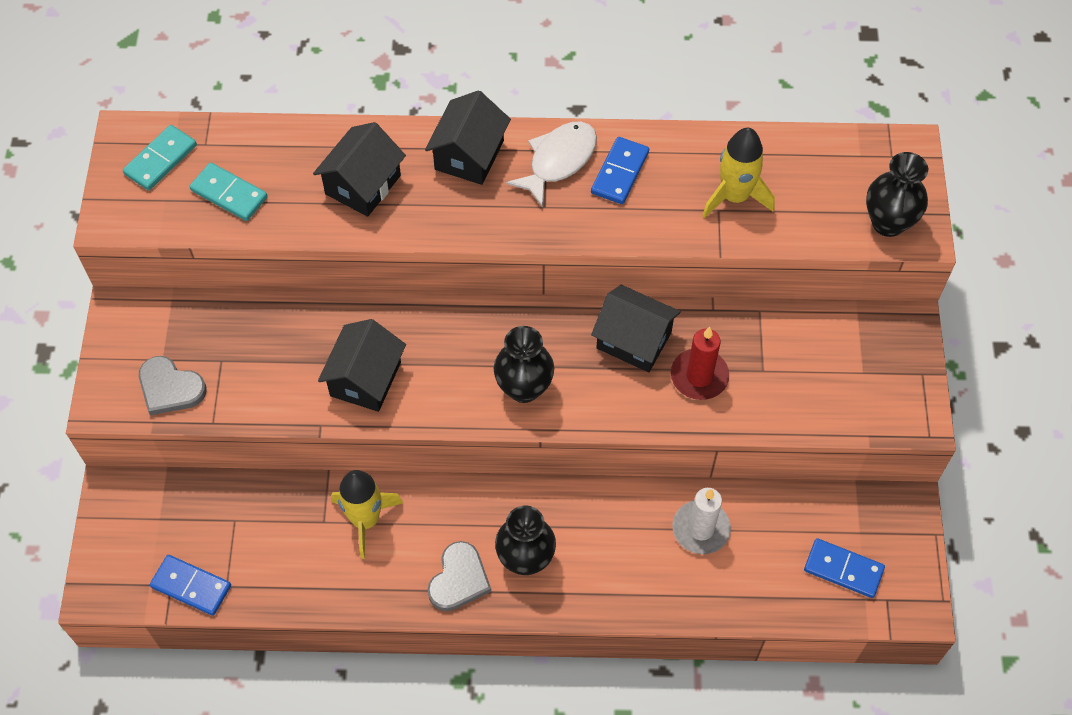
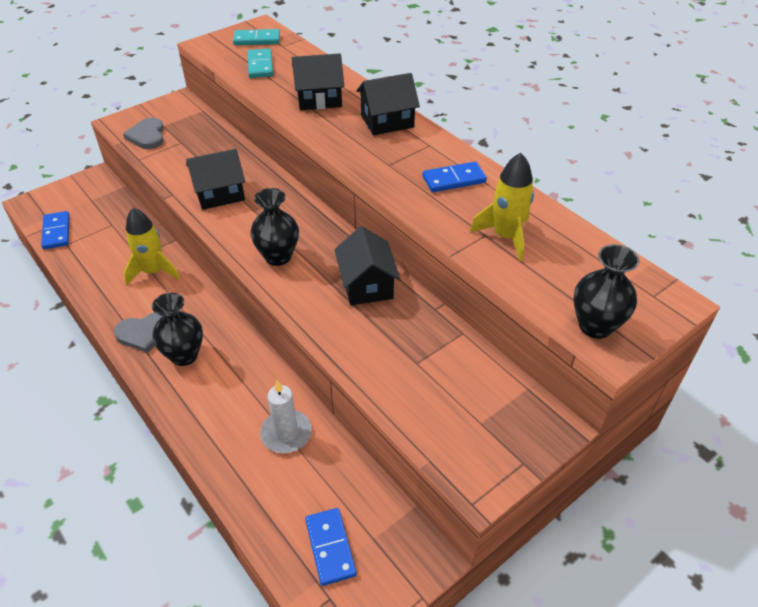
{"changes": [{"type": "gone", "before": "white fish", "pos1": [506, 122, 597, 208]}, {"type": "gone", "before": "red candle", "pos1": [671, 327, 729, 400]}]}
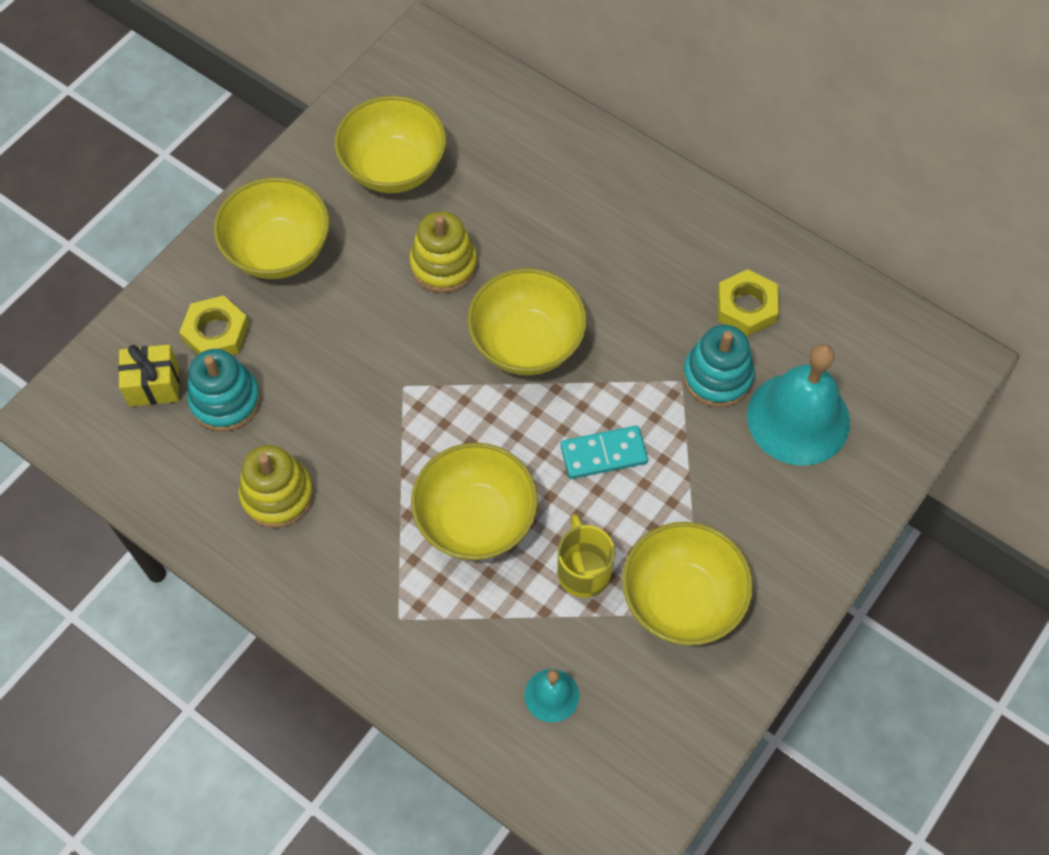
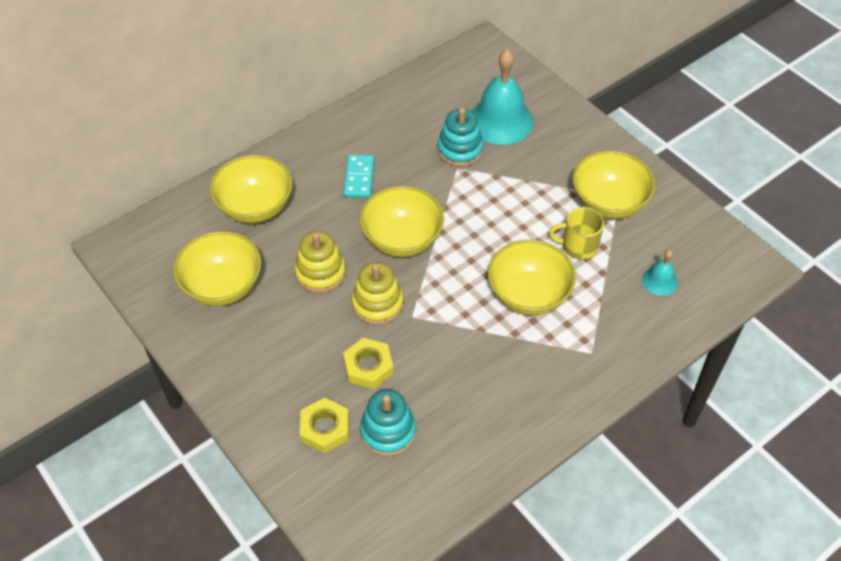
{"changes": [{"type": "shifted", "before": "yellow bowl", "pos1": [214, 177, 329, 279], "pos2": [210, 155, 293, 223]}, {"type": "shifted", "before": "yellow nut", "pos1": [717, 269, 779, 336], "pos2": [343, 338, 394, 389]}, {"type": "shifted", "before": "turquoise domino", "pos1": [560, 426, 648, 479], "pos2": [344, 155, 374, 198]}, {"type": "shifted", "before": "yellow stacking toy", "pos1": [239, 445, 314, 528], "pos2": [352, 262, 403, 325]}, {"type": "gone", "before": "yellow gift", "pos1": [118, 344, 180, 407]}]}
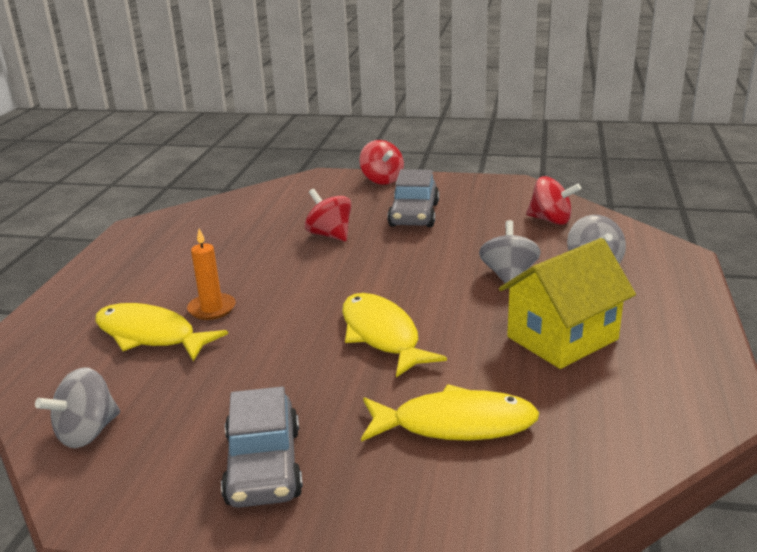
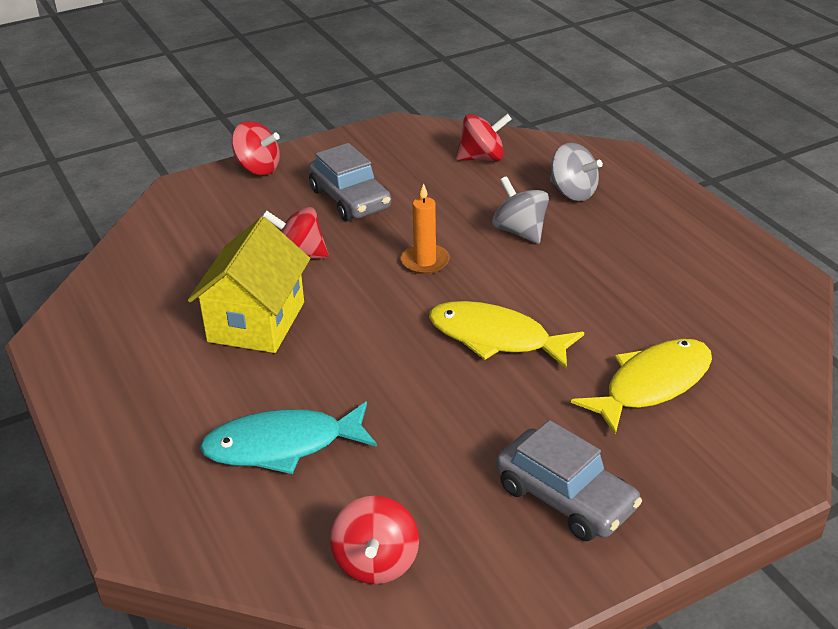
{"changes": [{"type": "shifted", "before": "yellow house", "pos1": [499, 238, 636, 369], "pos2": [188, 217, 310, 353]}, {"type": "repainted", "before": "yellow fish", "after": "turquoise fish", "pos1": [95, 303, 228, 362], "pos2": [200, 402, 377, 474]}, {"type": "repainted", "before": "grey spinning top", "after": "red spinning top", "pos1": [35, 367, 120, 448], "pos2": [330, 496, 419, 584]}, {"type": "shifted", "before": "orange candle", "pos1": [187, 229, 236, 320], "pos2": [401, 183, 450, 274]}]}
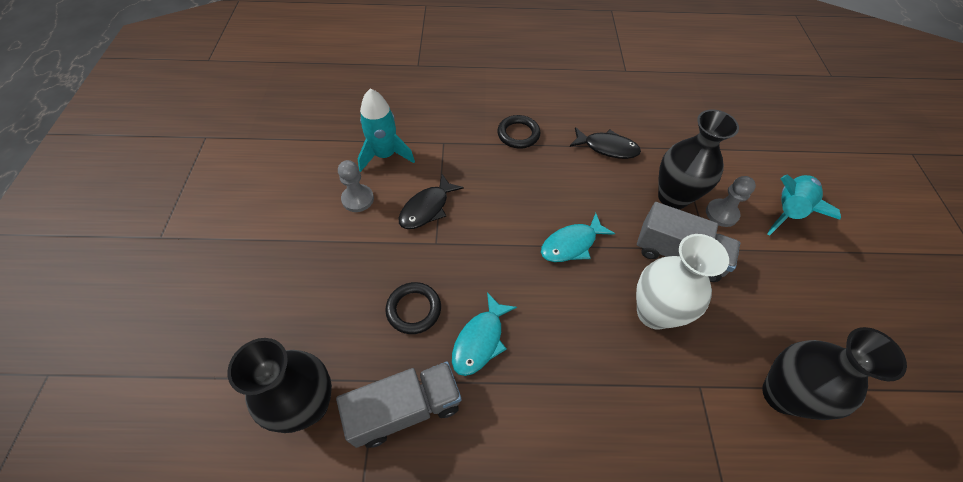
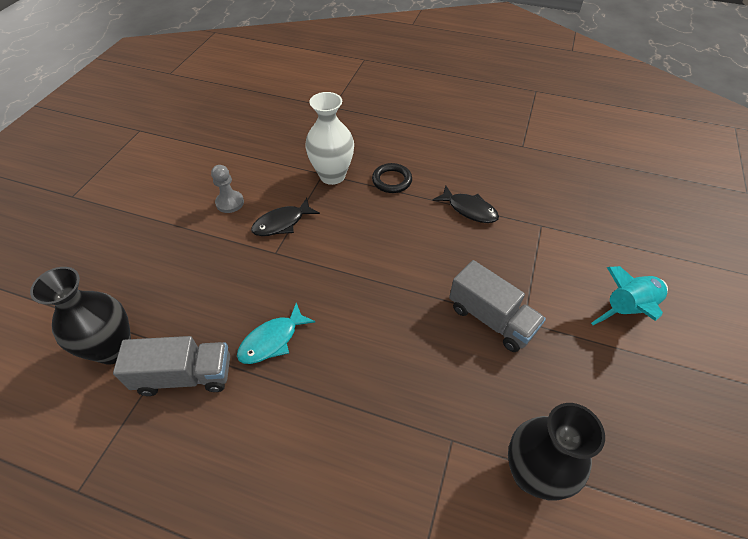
{"changes": [{"type": "shifted", "before": "white vase", "pos1": [636, 234, 729, 330], "pos2": [305, 92, 354, 185]}, {"type": "gone", "before": "turquoise rocket", "pos1": [358, 89, 415, 172]}, {"type": "gone", "before": "black ring", "pos1": [385, 282, 441, 334]}, {"type": "gone", "before": "turquoise fish", "pos1": [541, 213, 615, 262]}, {"type": "gone", "before": "black vase", "pos1": [658, 109, 739, 209]}, {"type": "gone", "before": "grey pawn", "pos1": [706, 176, 756, 227]}]}
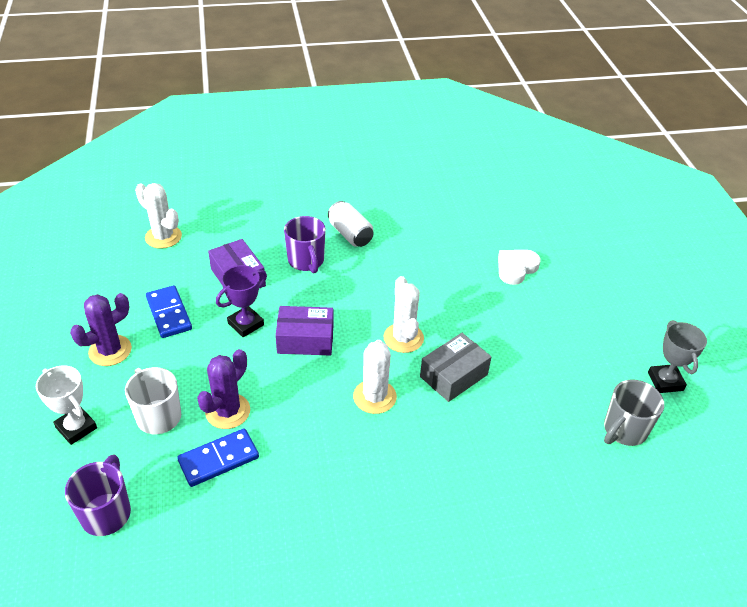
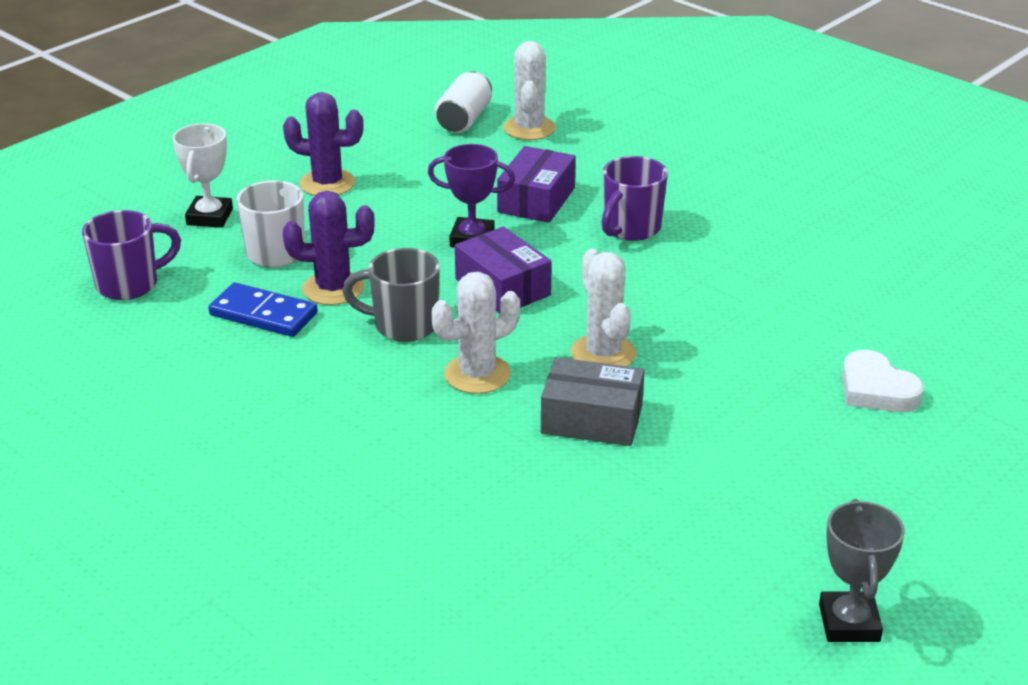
{"changes": [{"type": "shifted", "before": "grey mug", "pos1": [604, 380, 664, 446], "pos2": [342, 248, 440, 342]}, {"type": "shifted", "before": "white can", "pos1": [328, 201, 374, 247], "pos2": [435, 71, 492, 133]}, {"type": "rotated", "before": "white cactus", "pos1": [384, 276, 424, 353], "pos2": [571, 249, 636, 366], "turn": -60}, {"type": "rotated", "before": "grey trophy", "pos1": [648, 320, 707, 393], "pos2": [819, 499, 905, 642], "turn": -45}, {"type": "rotated", "before": "white heart", "pos1": [498, 250, 541, 285], "pos2": [842, 350, 924, 412], "turn": -135}, {"type": "gone", "before": "blue domino", "pos1": [146, 285, 192, 338]}]}
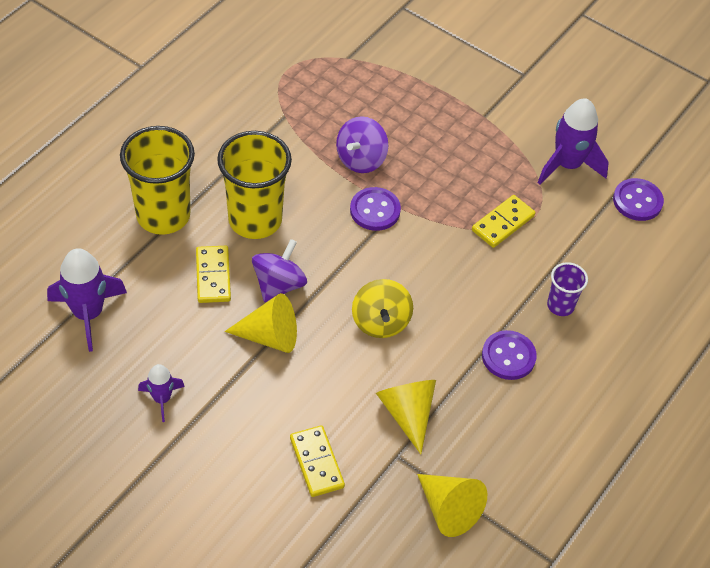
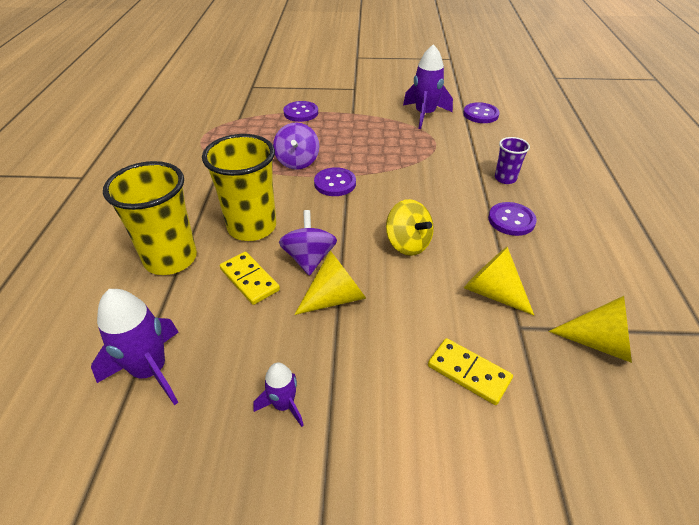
{"changes": [{"type": "new", "after": "purple button", "pos2": [284, 101, 318, 122]}, {"type": "gone", "before": "yellow domino", "pos1": [472, 195, 535, 248]}]}
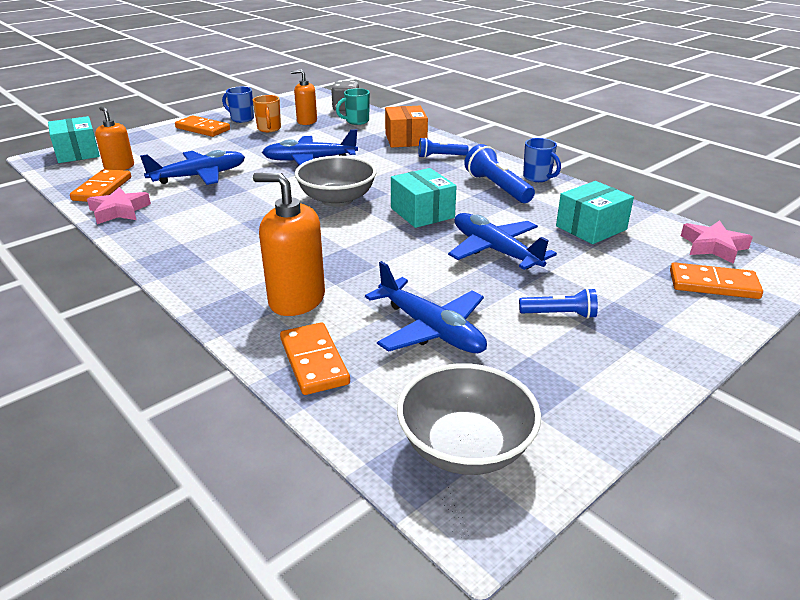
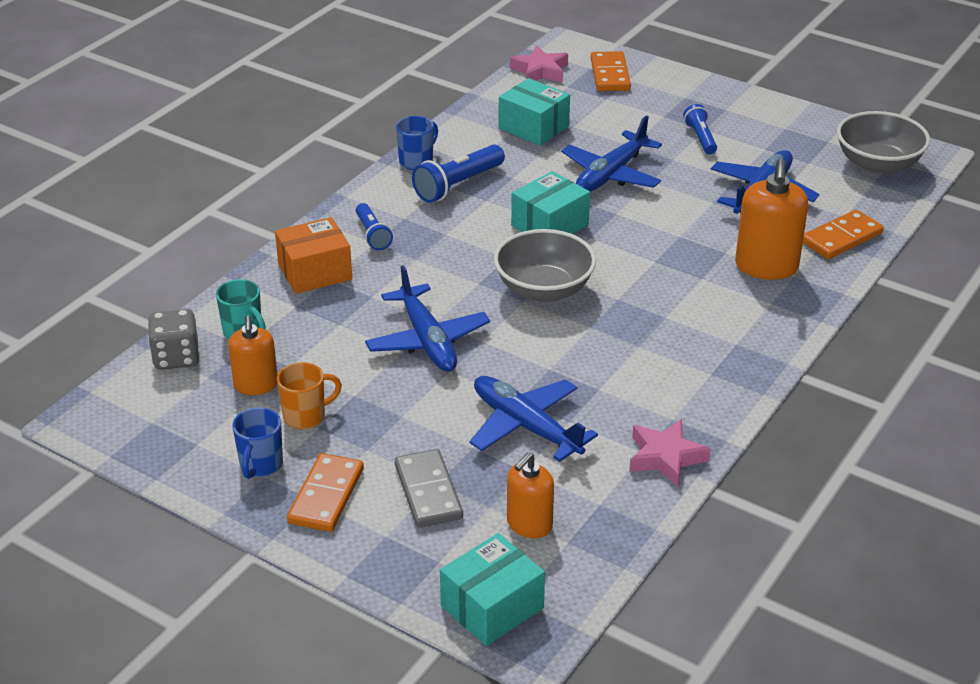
{"changes": [{"type": "new", "after": "grey domino", "pos2": [395, 449, 463, 528]}, {"type": "gone", "before": "orange domino", "pos1": [70, 169, 131, 202]}]}
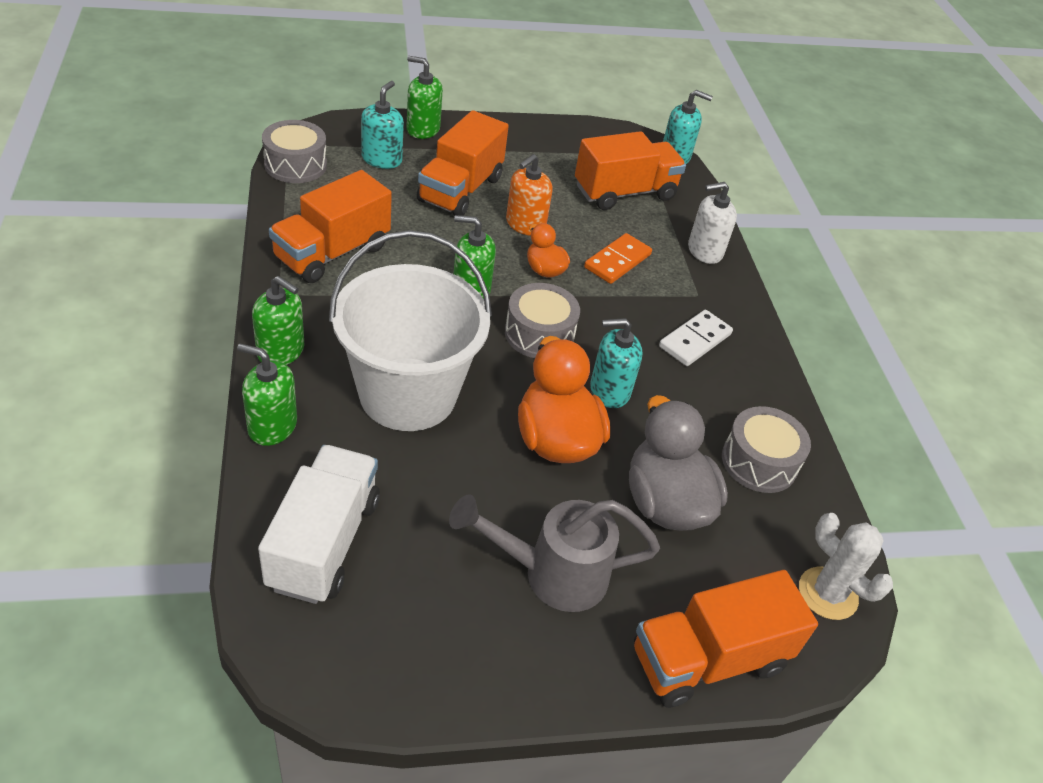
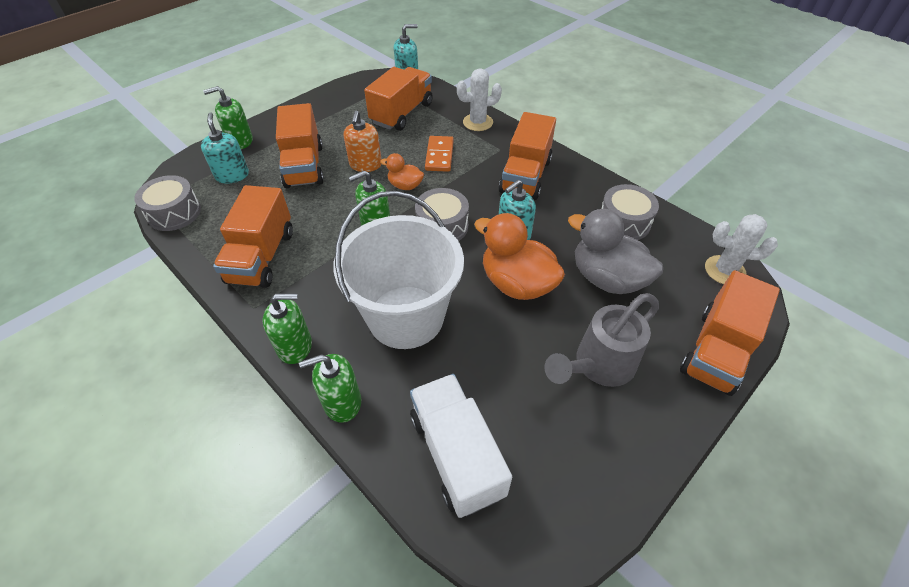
{"changes": [{"type": "swapped", "before": "white soap dispenser", "after": "white cactus", "pos1": [688, 182, 737, 264], "pos2": [457, 68, 502, 131]}, {"type": "swapped", "before": "white domino", "after": "orange truck", "pos1": [659, 310, 733, 366], "pos2": [499, 112, 556, 200]}]}
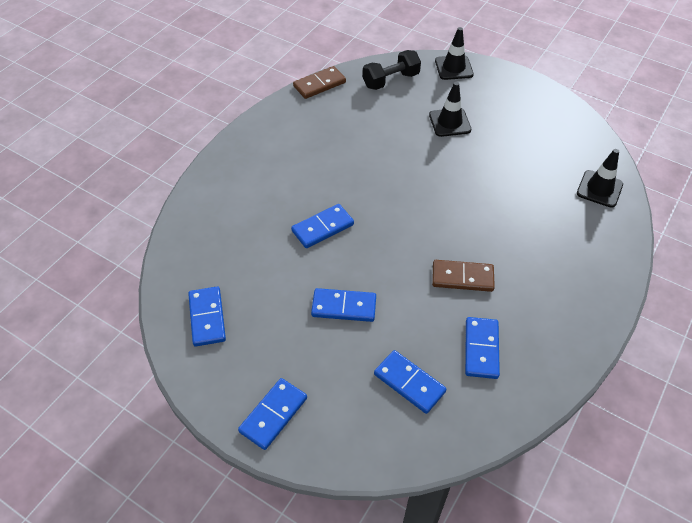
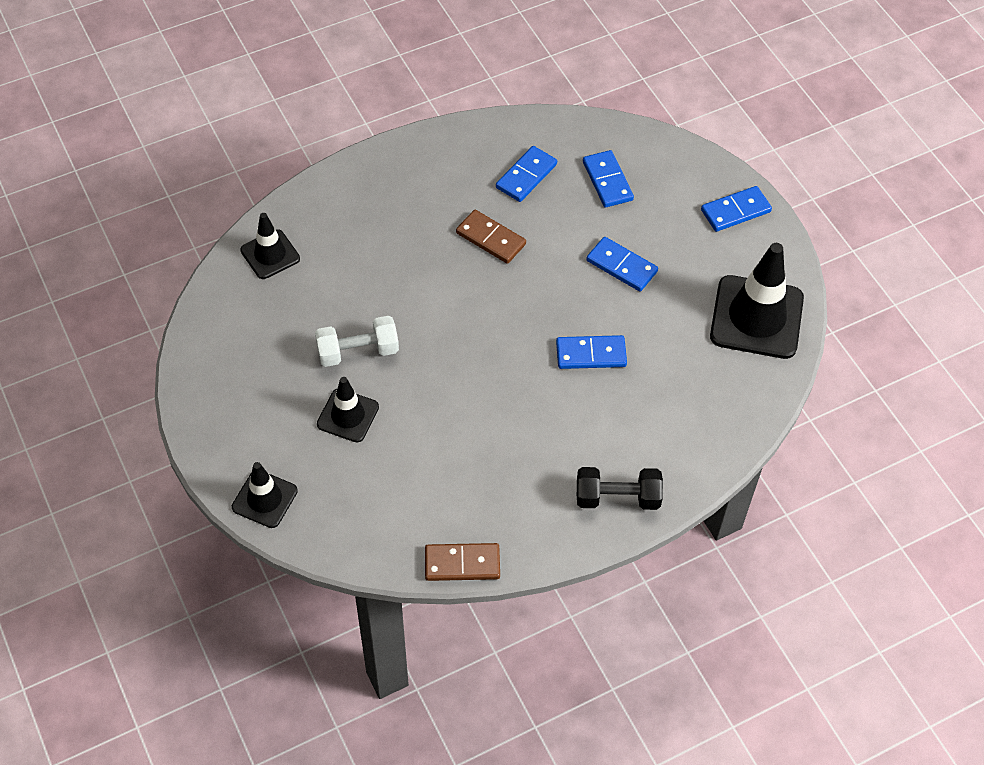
{"changes": [{"type": "new", "after": "white dumbbell", "pos2": [315, 316, 399, 367]}, {"type": "shifted", "before": "black dumbbell", "pos1": [363, 50, 421, 90], "pos2": [577, 467, 663, 510]}, {"type": "swapped", "before": "blue domino", "after": "black traffic cone", "pos1": [188, 287, 226, 346], "pos2": [710, 243, 804, 359]}]}
